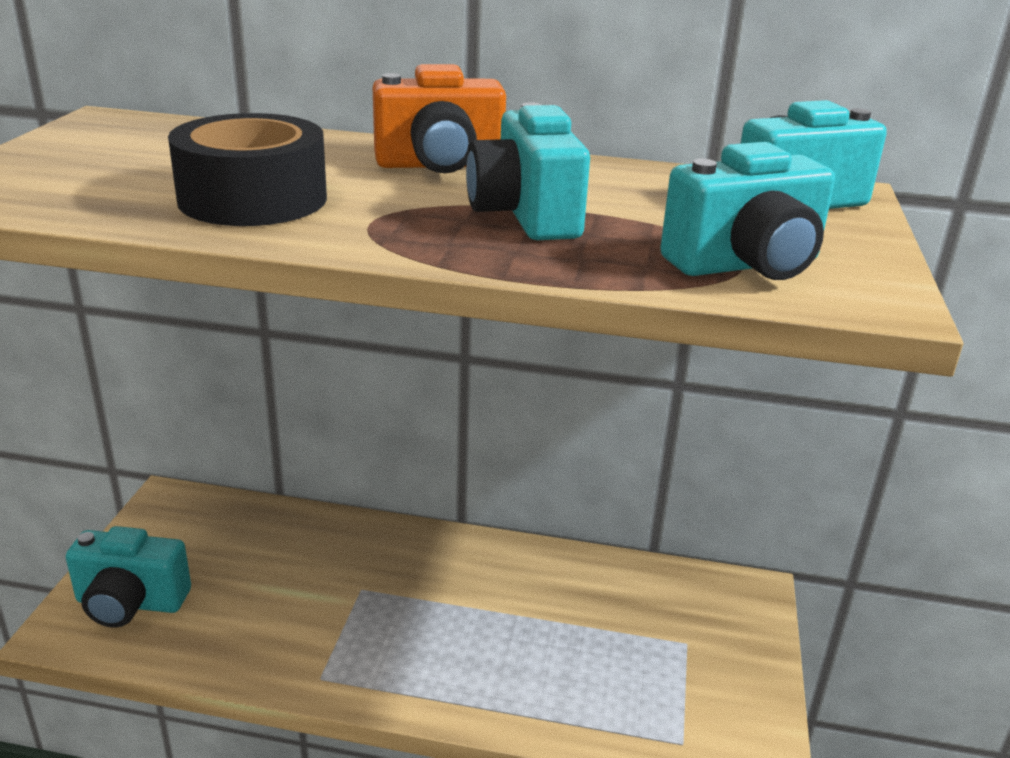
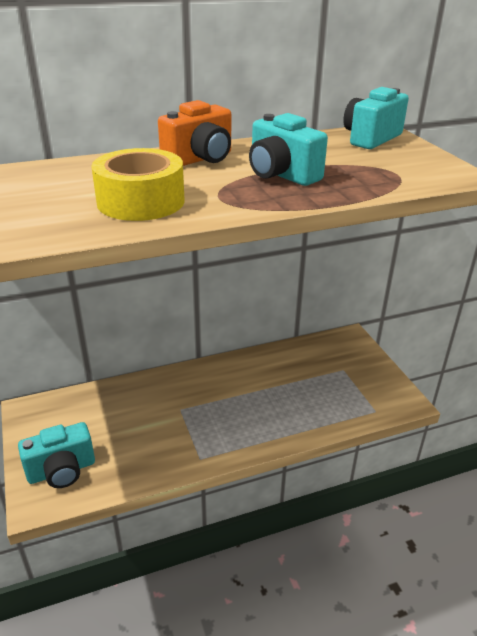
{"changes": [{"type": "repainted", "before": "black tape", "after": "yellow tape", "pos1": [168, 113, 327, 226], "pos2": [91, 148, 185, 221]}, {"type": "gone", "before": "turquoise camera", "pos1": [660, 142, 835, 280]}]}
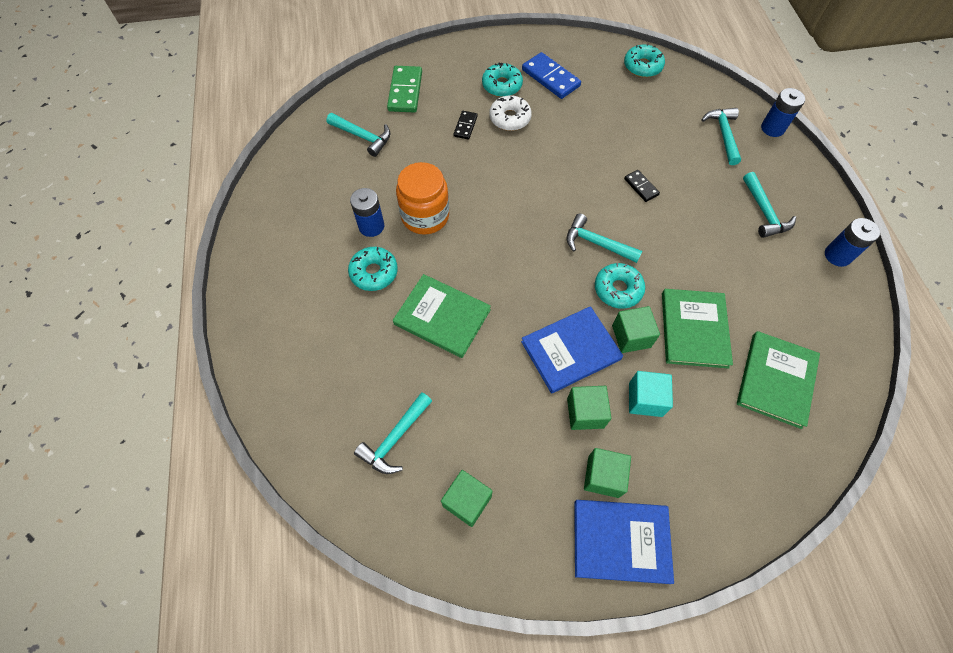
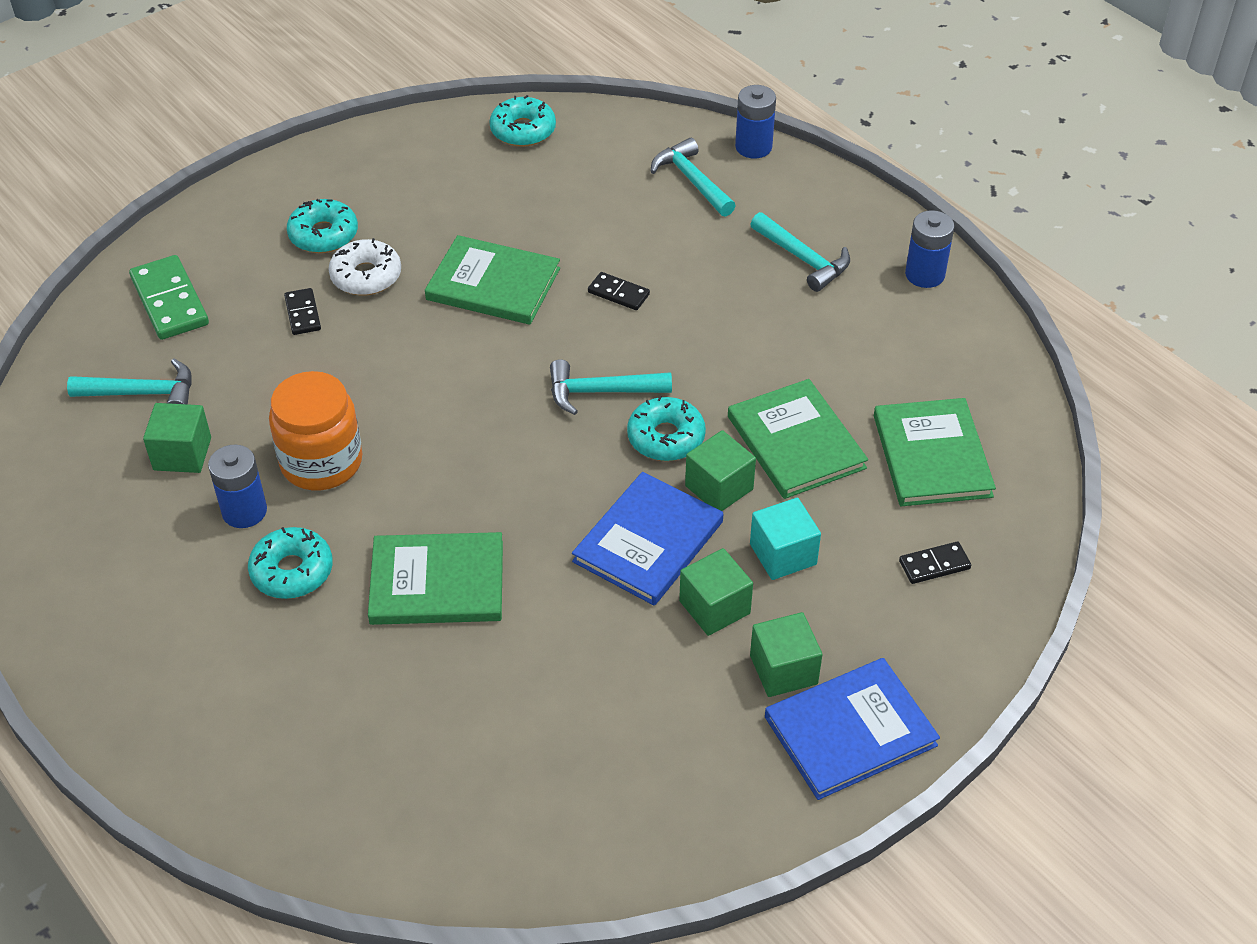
{"changes": [{"type": "shifted", "before": "green cube", "pos1": [441, 470, 493, 527], "pos2": [143, 403, 211, 473]}, {"type": "new", "after": "green book", "pos2": [425, 235, 560, 325]}, {"type": "new", "after": "black domino", "pos2": [899, 542, 971, 584]}, {"type": "gone", "before": "turquoise hammer", "pos1": [354, 392, 432, 474]}, {"type": "gone", "before": "blue domino", "pos1": [522, 52, 581, 99]}]}
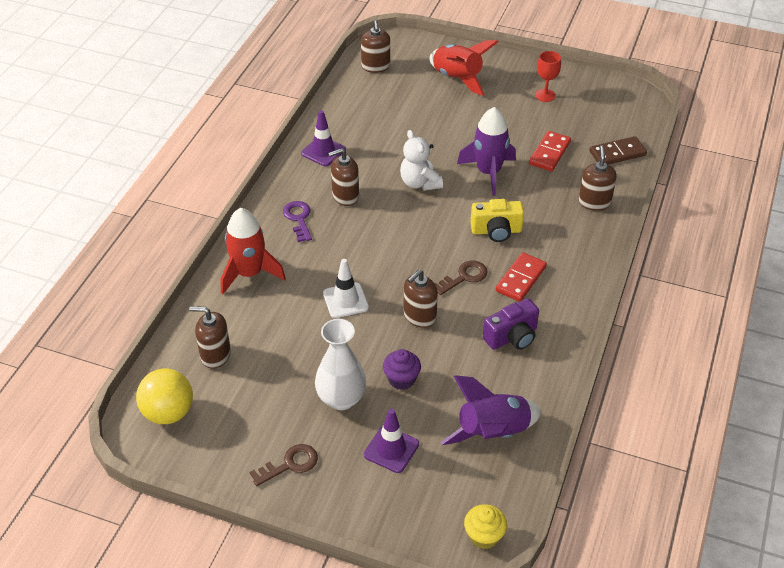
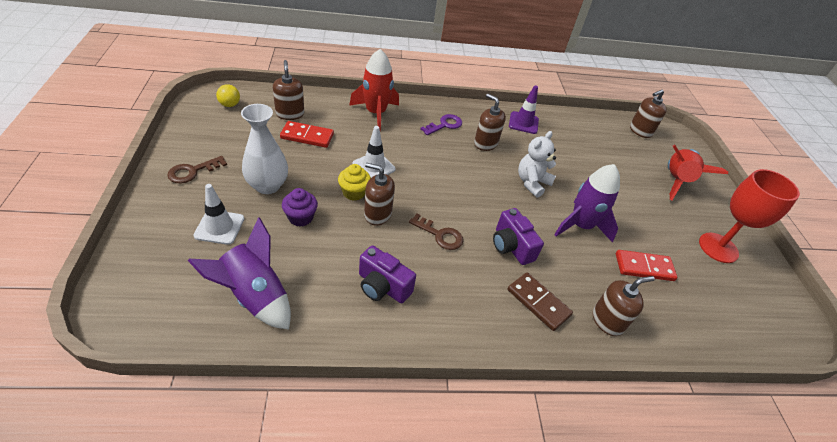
{"changes": [{"type": "rotated", "before": "brown key", "pos1": [250, 444, 318, 486], "pos2": [167, 156, 227, 183], "turn": 105}, {"type": "repainted", "before": "purple traffic cone", "after": "white traffic cone", "pos1": [364, 409, 419, 473], "pos2": [193, 184, 244, 245]}, {"type": "scaled", "before": "yellow ball", "pos1": [136, 369, 193, 424], "pos2": [216, 84, 240, 107], "scale": 0.55}, {"type": "shifted", "before": "red domino", "pos1": [495, 252, 547, 302], "pos2": [280, 121, 334, 148]}, {"type": "shifted", "before": "yellow cupcake", "pos1": [464, 504, 507, 549], "pos2": [338, 164, 371, 201]}, {"type": "repainted", "before": "yellow camera", "after": "purple camera", "pos1": [470, 199, 524, 242], "pos2": [493, 208, 544, 265]}, {"type": "shifted", "before": "brown domino", "pos1": [589, 136, 647, 165], "pos2": [508, 273, 573, 331]}, {"type": "scaled", "before": "red goblet", "pos1": [535, 51, 561, 102], "pos2": [699, 169, 800, 263], "scale": 1.78}]}
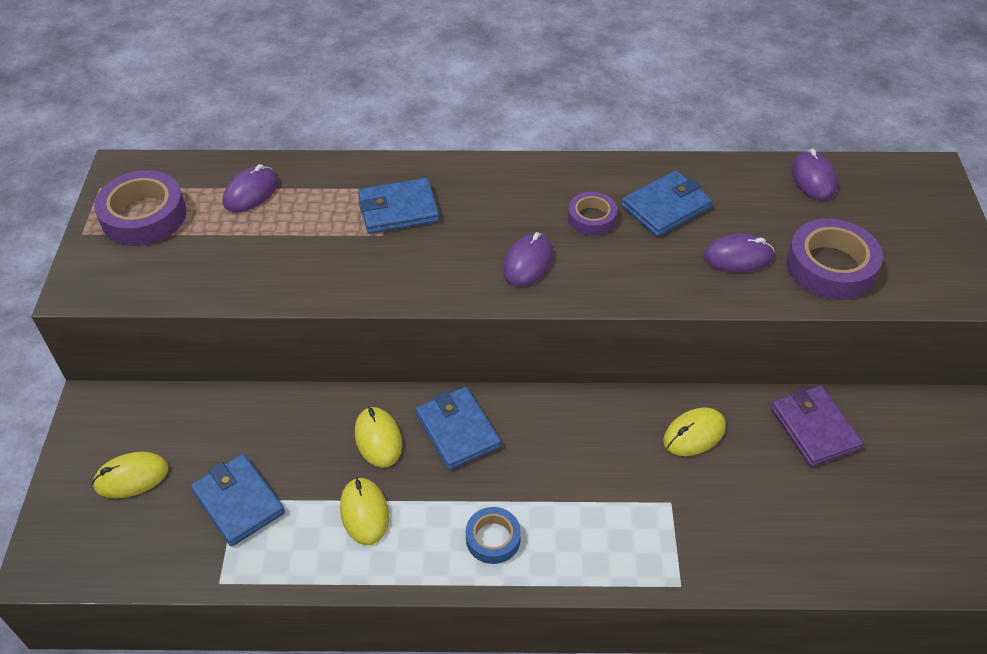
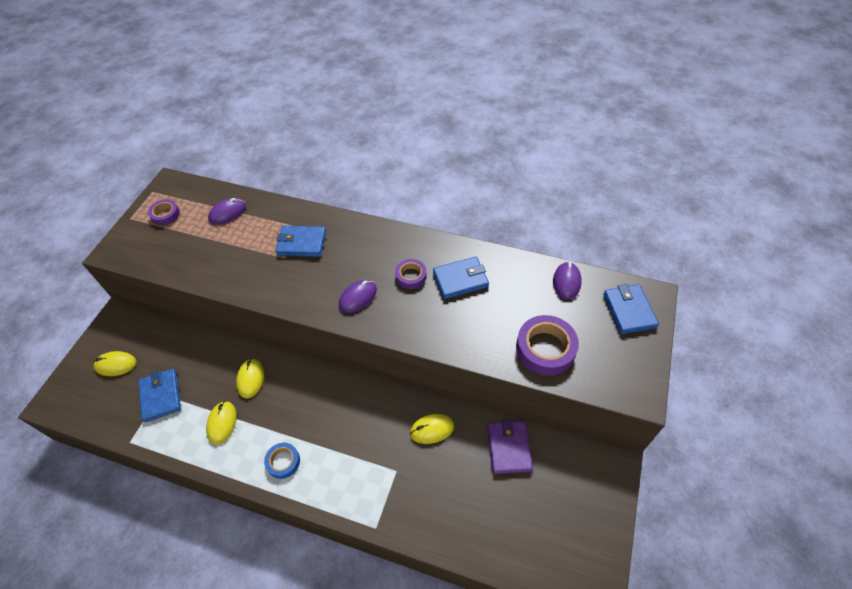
{"changes": [{"type": "scaled", "before": "purple tape", "pos1": [94, 170, 186, 246], "pos2": [148, 199, 180, 226], "scale": 0.58}, {"type": "shifted", "before": "blue wallet", "pos1": [416, 387, 501, 470], "pos2": [603, 284, 659, 334]}, {"type": "gone", "before": "purple mouse", "pos1": [704, 234, 775, 273]}]}
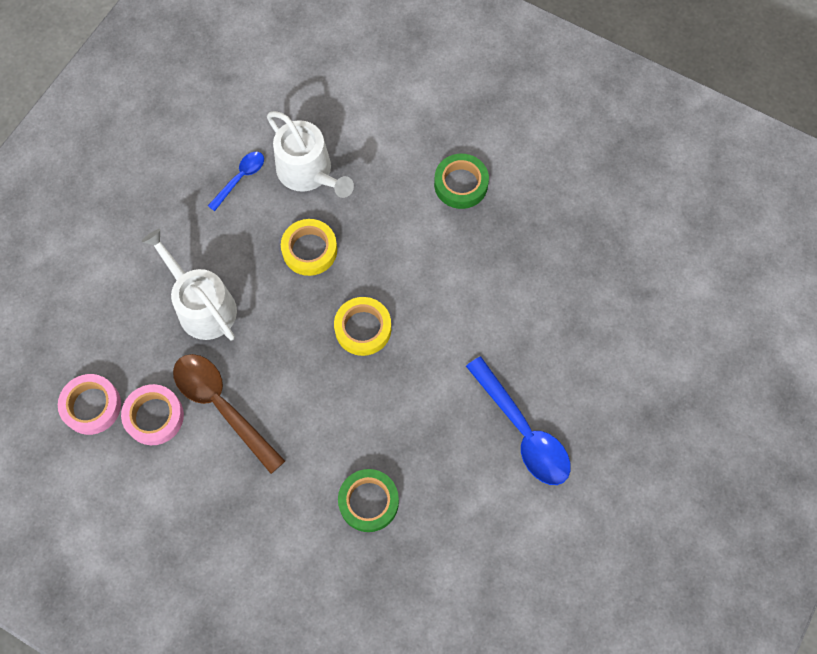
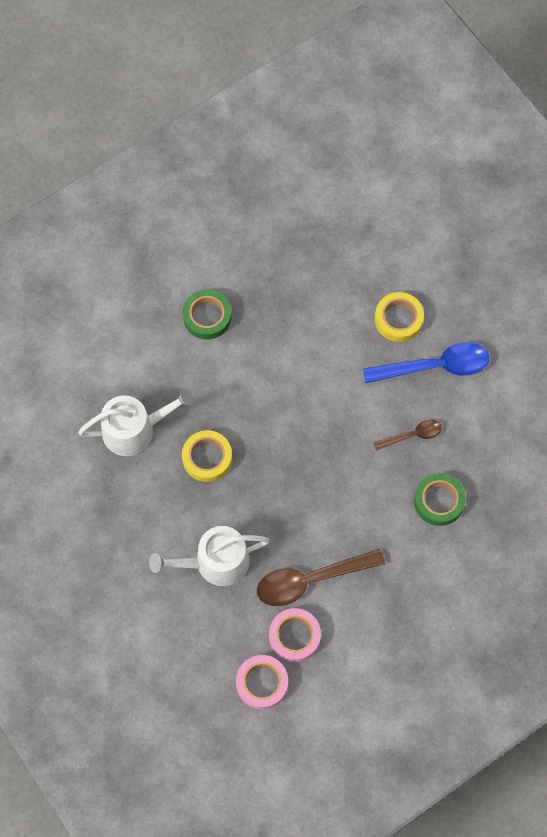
{"changes": [{"type": "new", "after": "brown spoon", "pos2": [373, 420, 442, 450]}, {"type": "shifted", "before": "yellow tape", "pos1": [334, 297, 391, 356], "pos2": [375, 292, 424, 342]}, {"type": "gone", "before": "blue spoon", "pos1": [208, 152, 264, 211]}]}
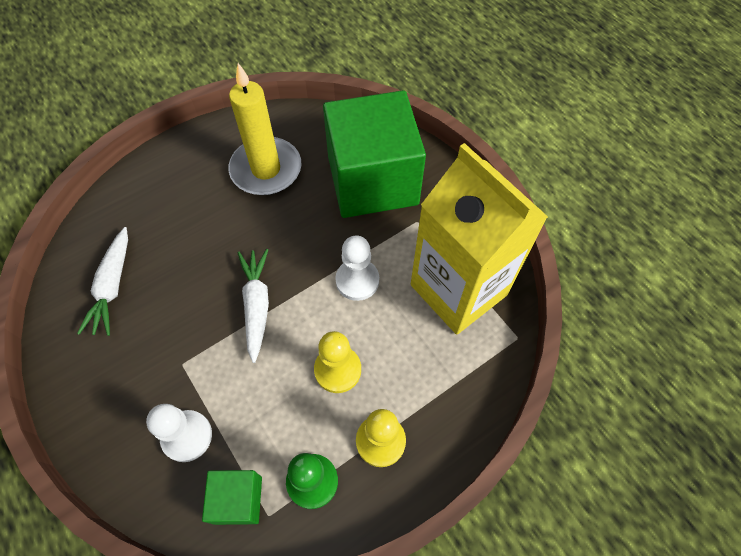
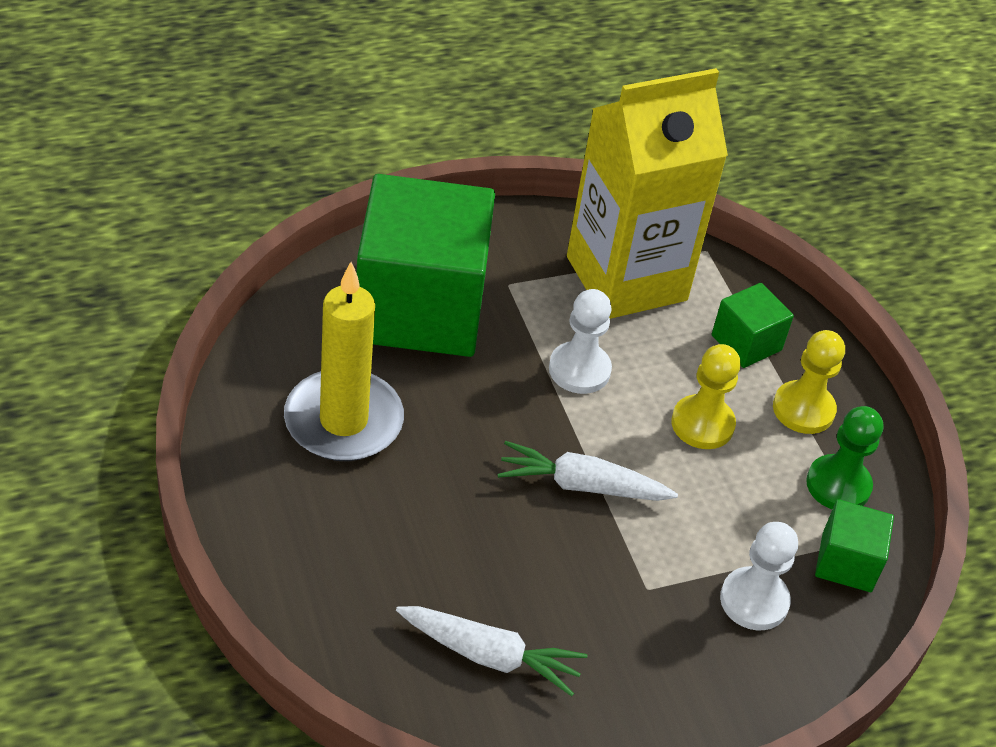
{"changes": [{"type": "new", "after": "green cube", "pos2": [712, 283, 794, 368]}]}
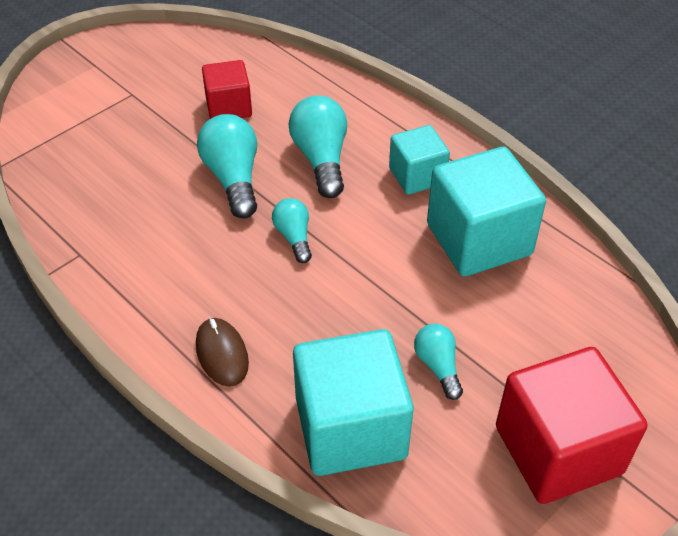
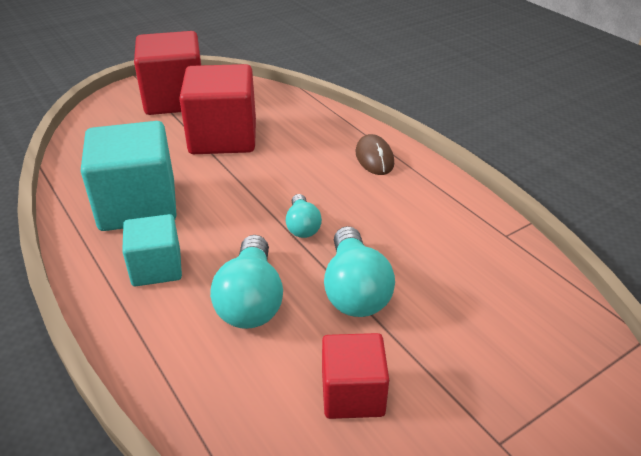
{"changes": [{"type": "swapped", "before": "turquoise light bulb", "after": "red cube", "pos1": [414, 324, 463, 400], "pos2": [179, 64, 256, 154]}, {"type": "gone", "before": "turquoise cube", "pos1": [293, 329, 414, 476]}]}
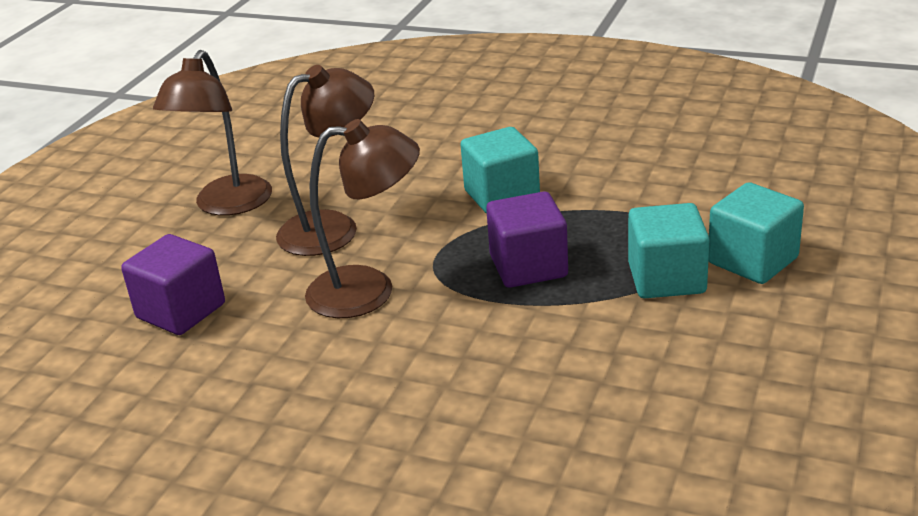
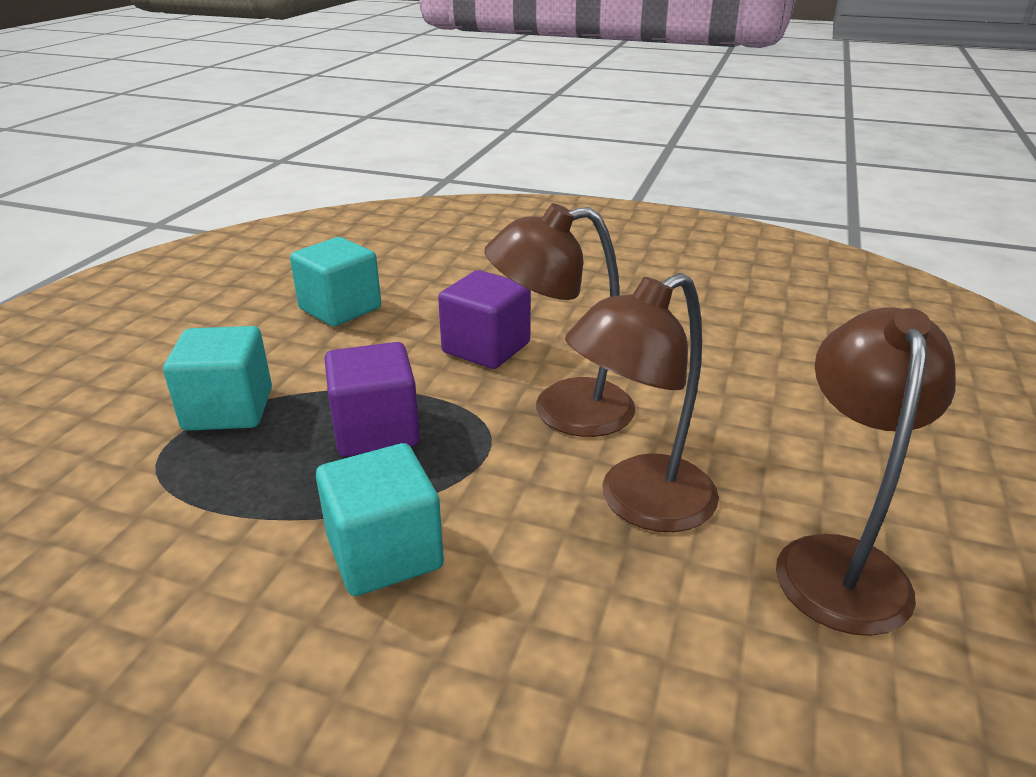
{"changes": [{"type": "shifted", "before": "turquoise cube", "pos1": [709, 182, 804, 284], "pos2": [290, 237, 381, 327]}, {"type": "shifted", "before": "purple cube", "pos1": [121, 234, 225, 335], "pos2": [438, 270, 531, 369]}]}
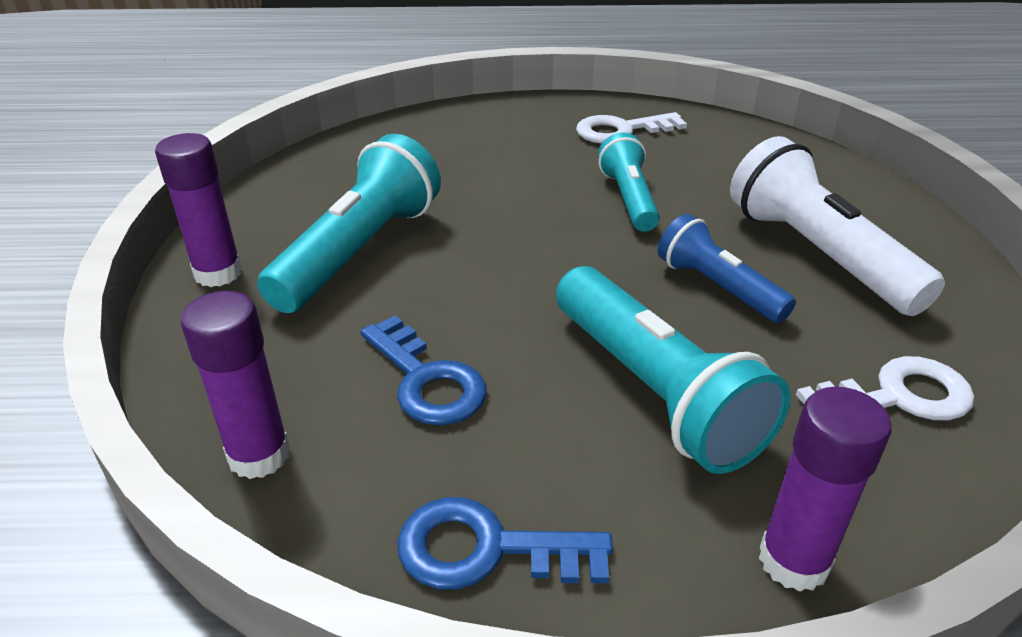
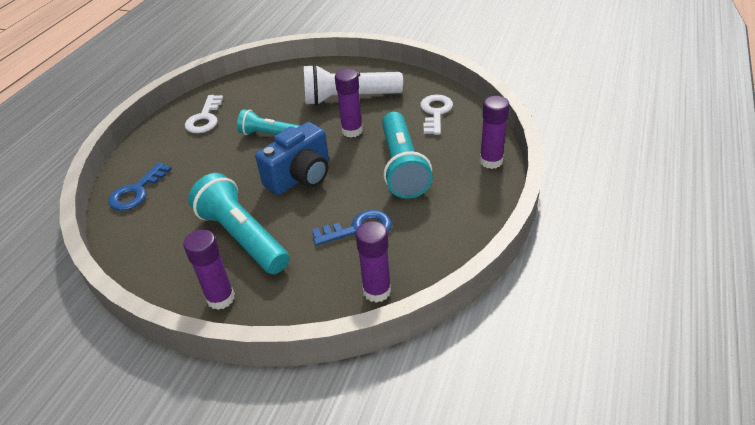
{"changes": [{"type": "shifted", "before": "blue key", "pos1": [397, 497, 613, 590], "pos2": [108, 162, 172, 211]}, {"type": "new", "after": "blue camera", "pos2": [255, 122, 329, 195]}, {"type": "swapped", "before": "blue flashlight", "after": "purple glue stick", "pos1": [658, 214, 796, 323], "pos2": [335, 69, 363, 137]}, {"type": "rotated", "before": "turquoise flashlight", "pos1": [556, 266, 791, 474], "pos2": [382, 112, 433, 199], "turn": 90}]}
